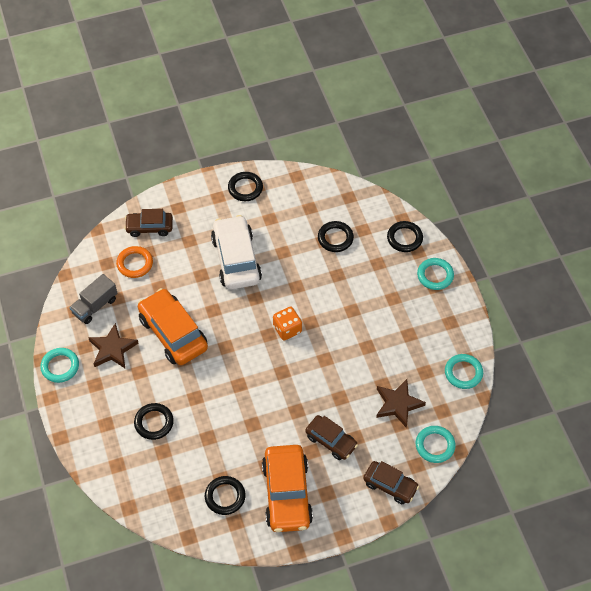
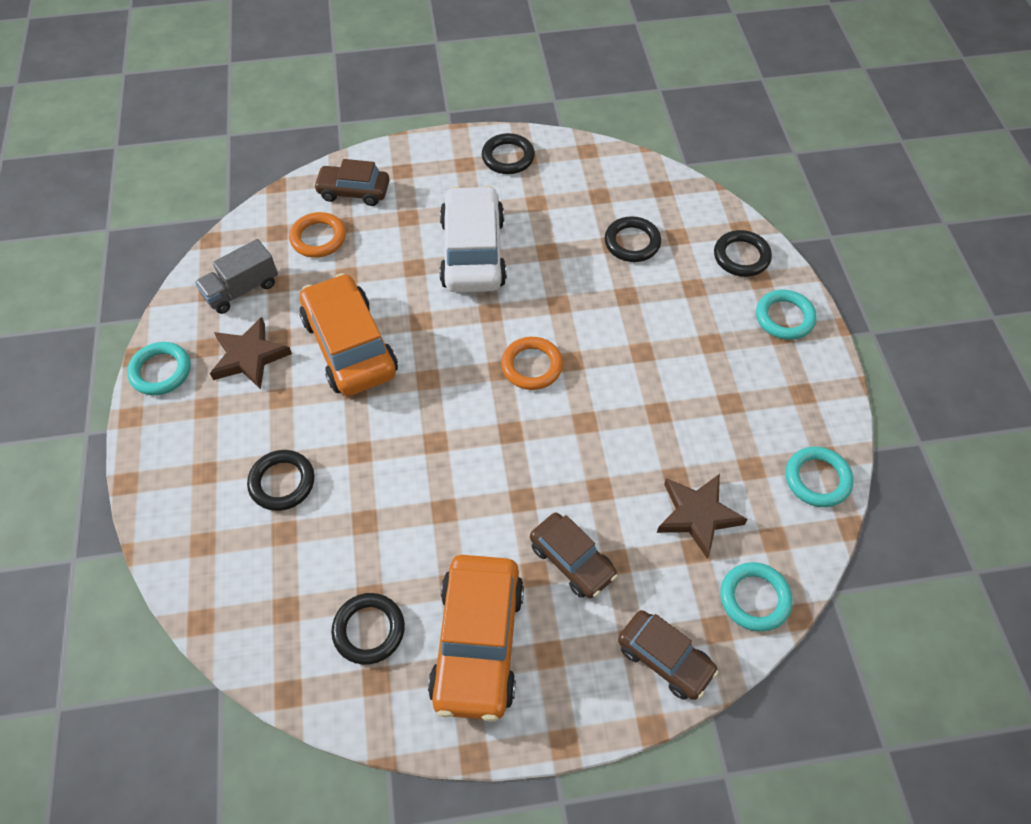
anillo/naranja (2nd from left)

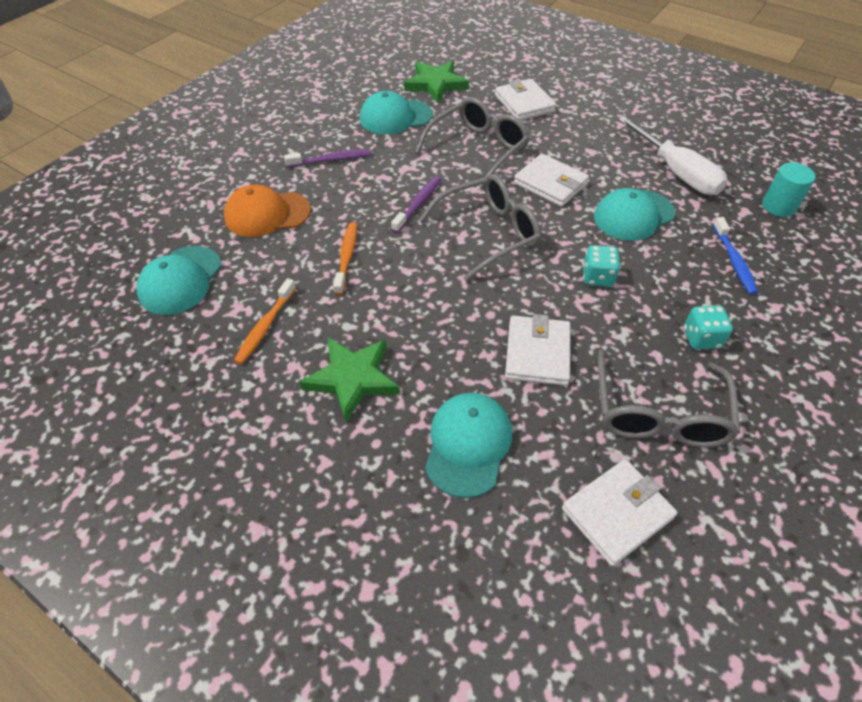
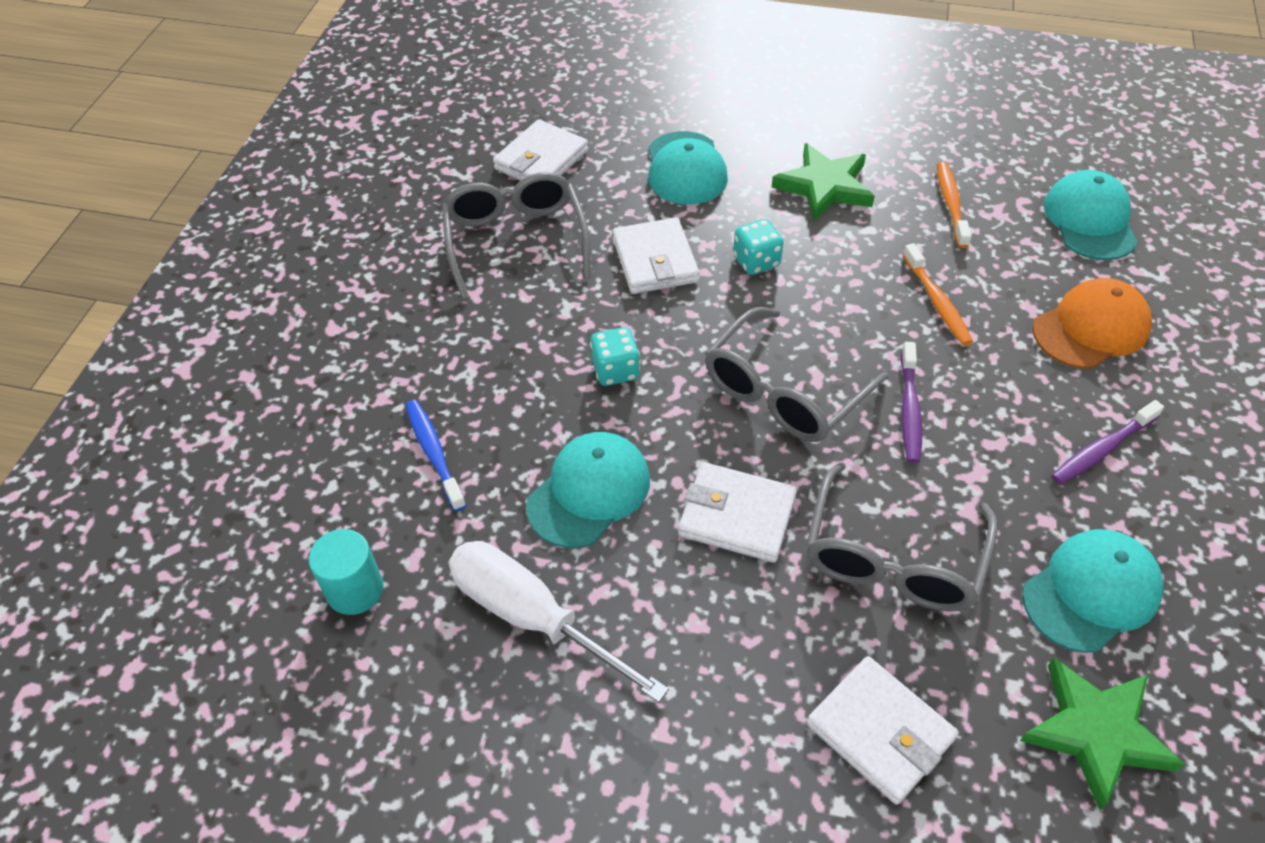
dado/turquesa (2nd from left)

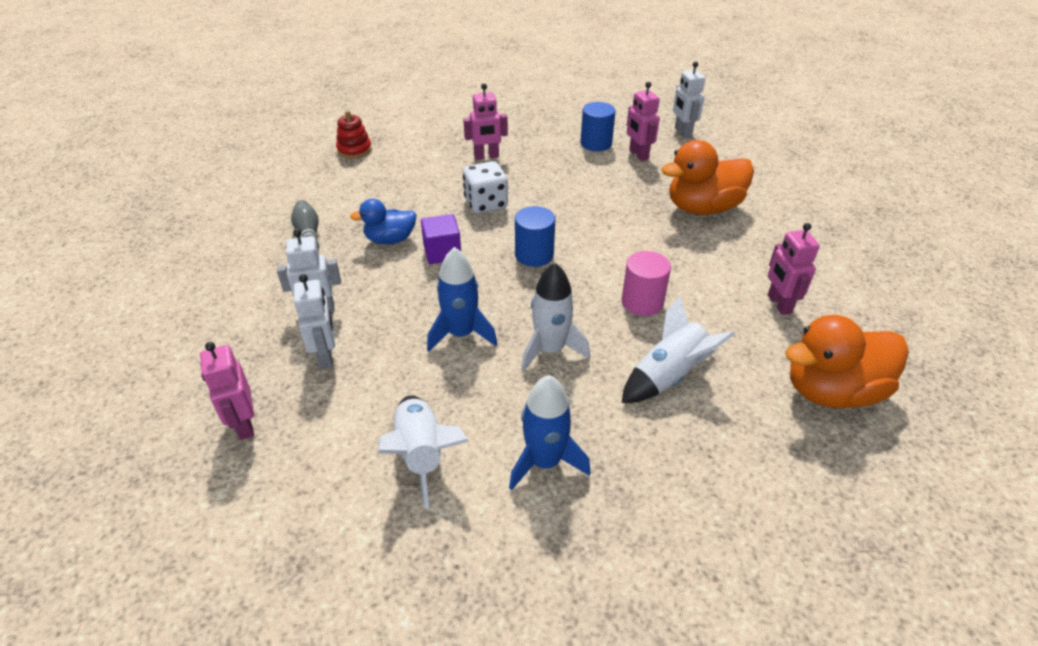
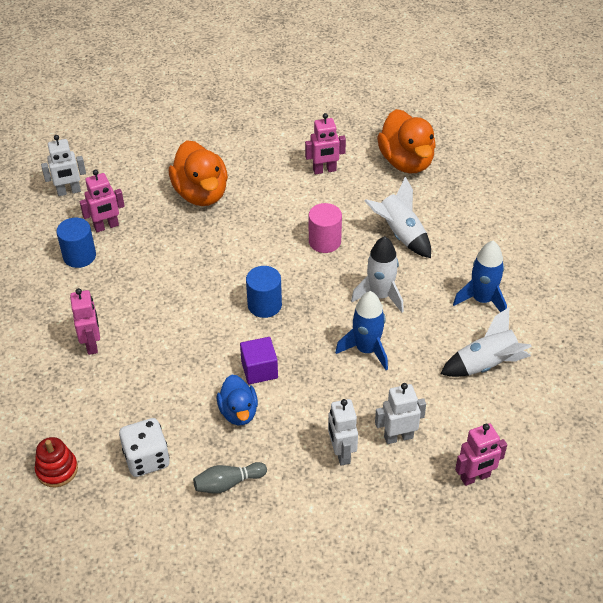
dado/blanco

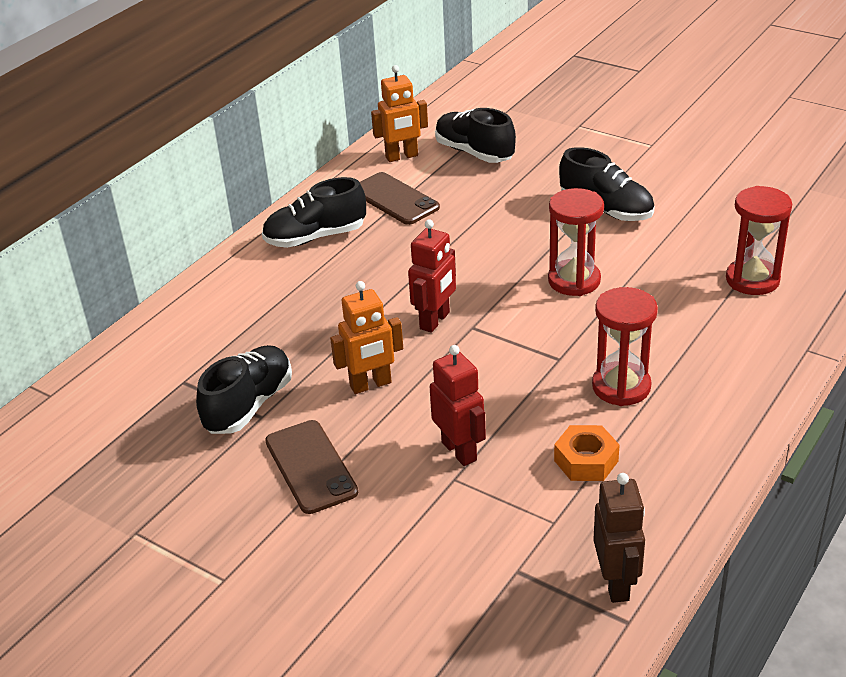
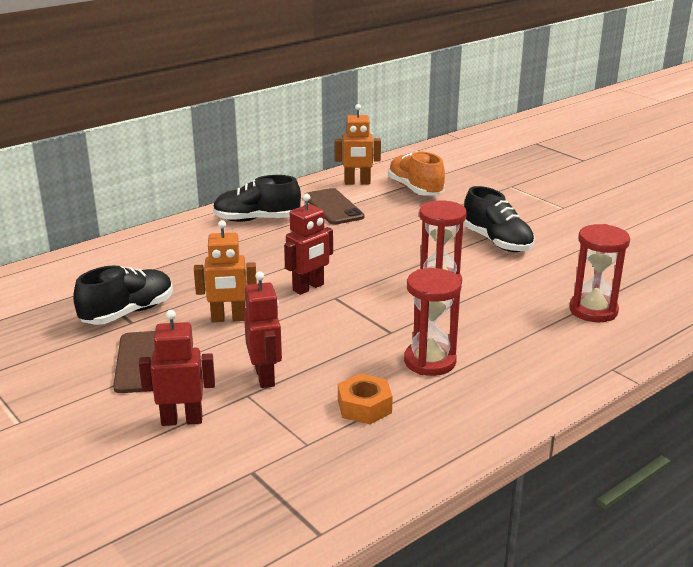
robot/marrón; robot/rojo (1st from left); zapato/naranja

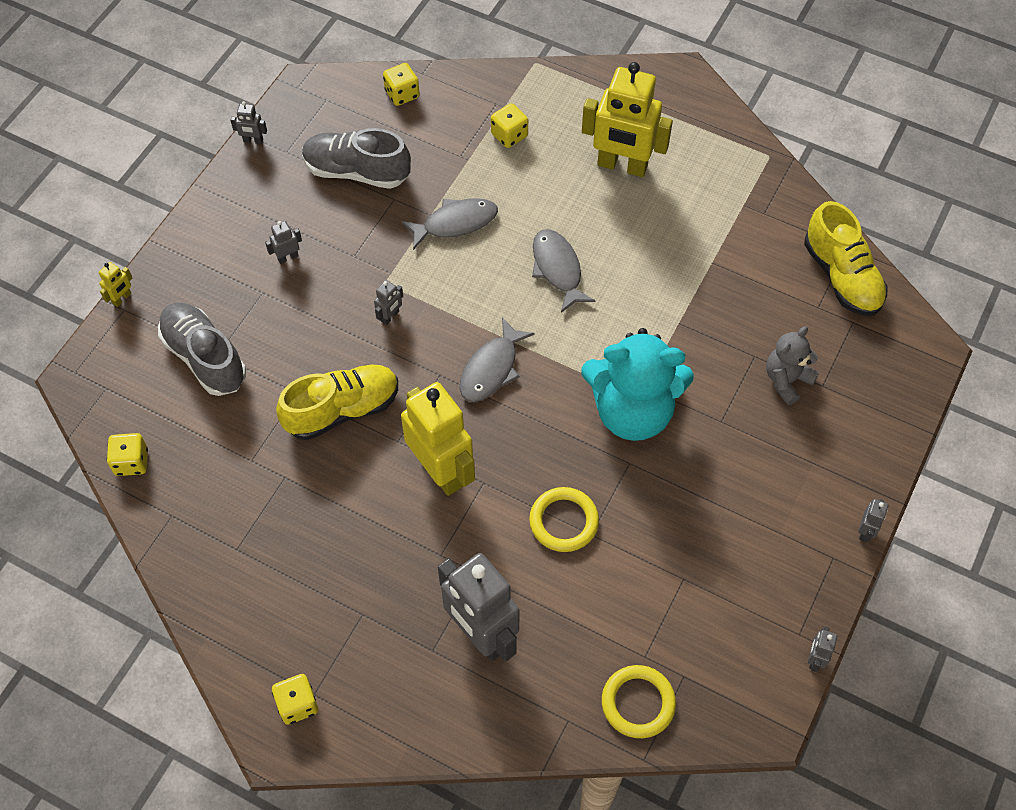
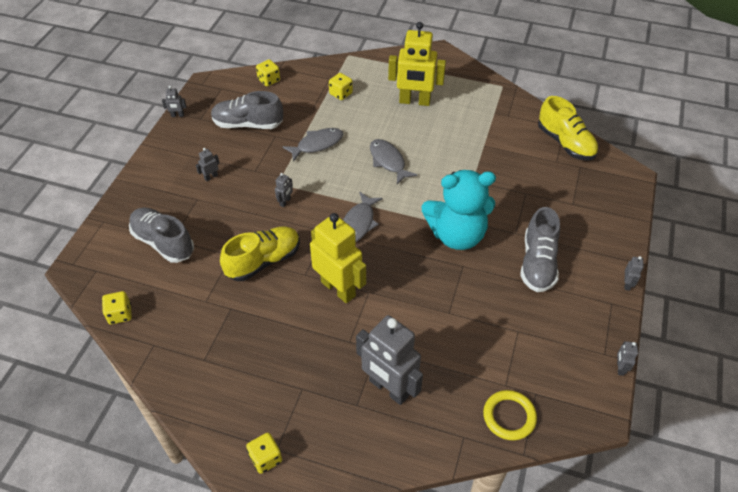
robot/amarillo (1st from left in the first image); anillo/amarillo (1st from left in the first image); osito/gris; zapato/gris (3rd from left)

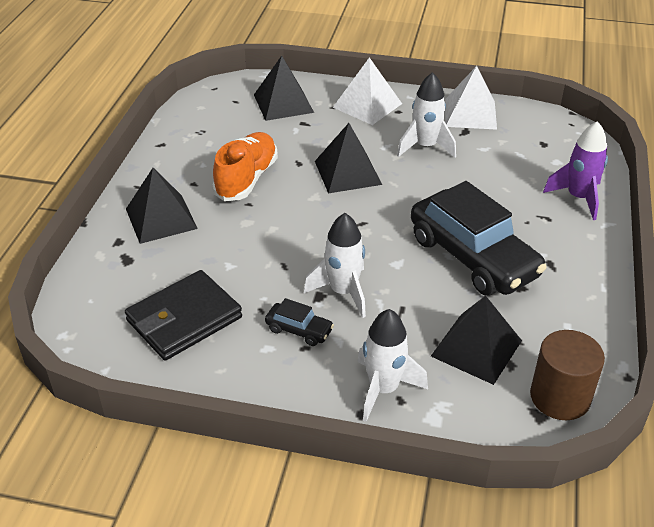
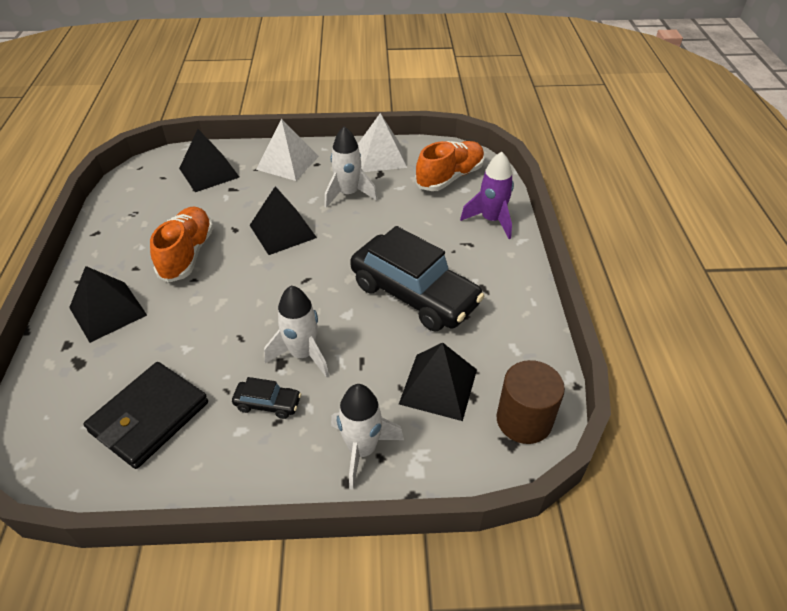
zapato/naranja (2nd from left)

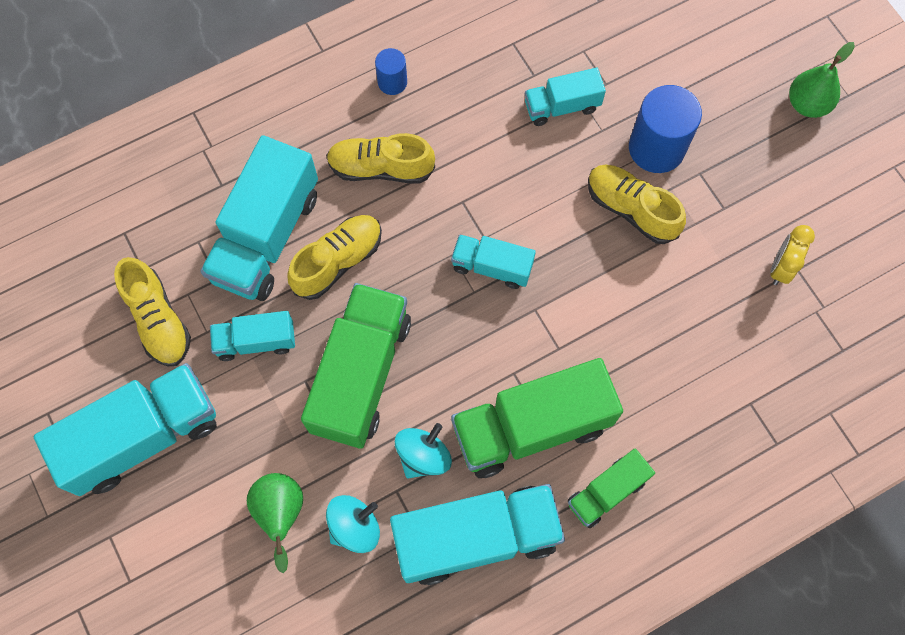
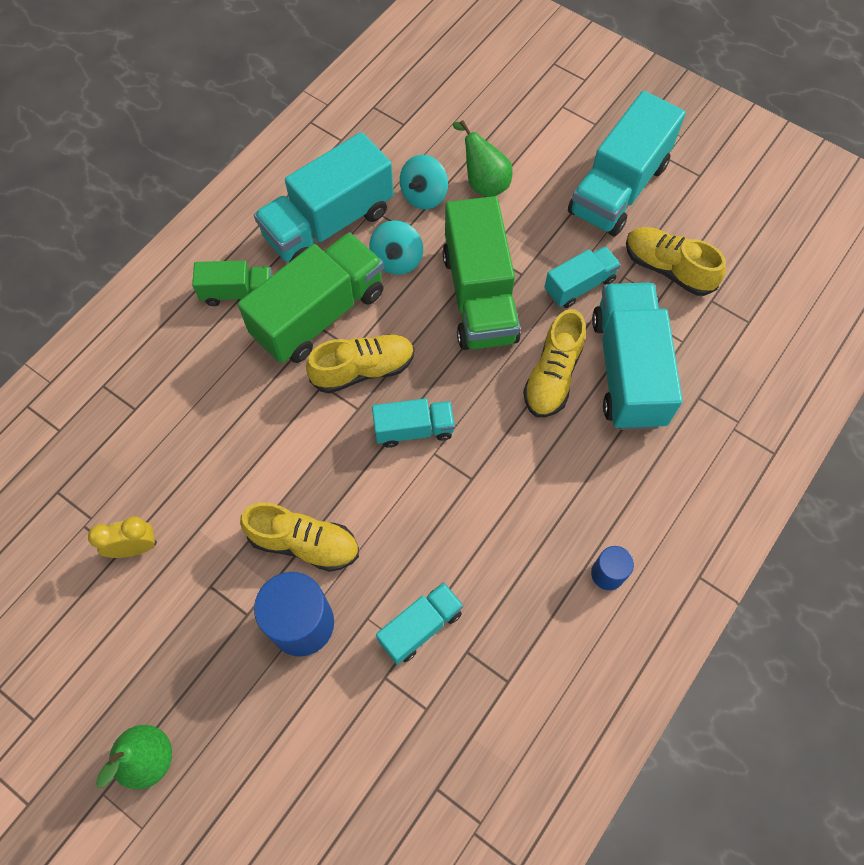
zapato/amarillo (2nd from left); camión/verde (1st from left); despertador/amarillo

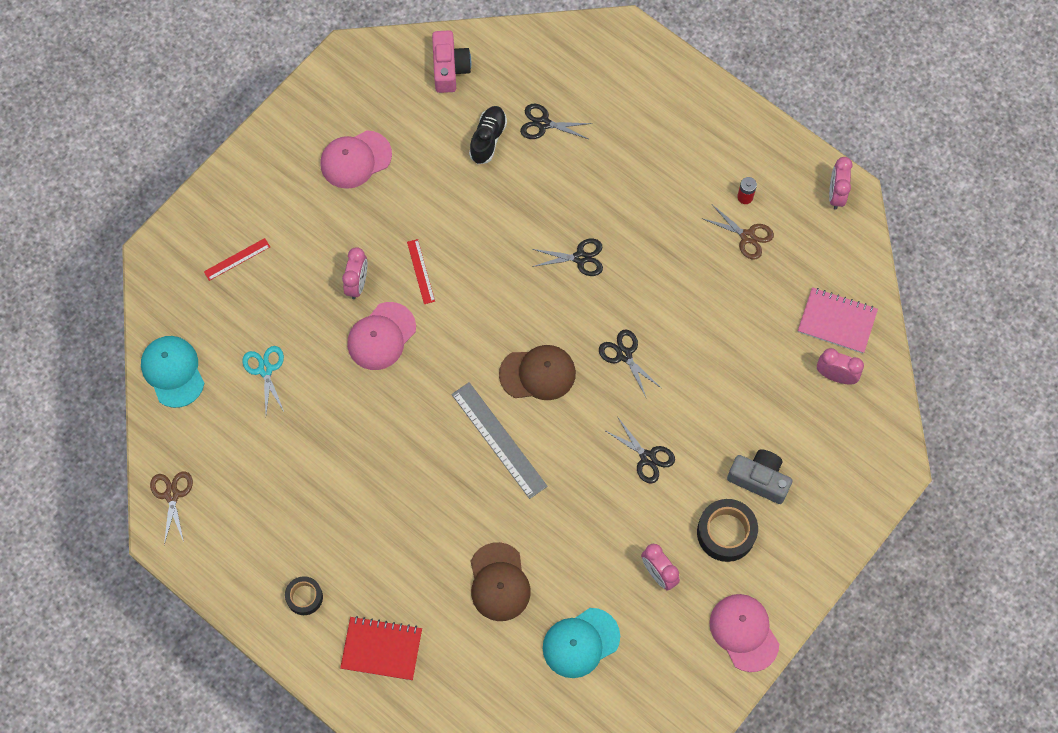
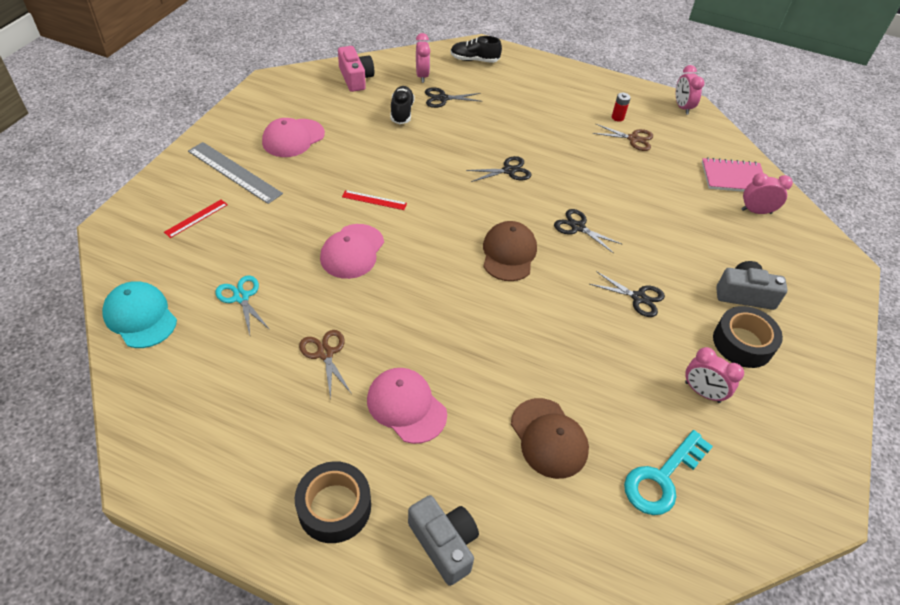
zapato/negro (2nd from left); tijeras/marrón (1st from left); despertador/rosa (1st from left); regla/gris; gorra/rosa (3rd from left); cámara/gris (1st from left); llave/turquesa; regla/rojo (2nd from left); gorra/marrón (1st from left); cinta adhesiva/negro (1st from left)

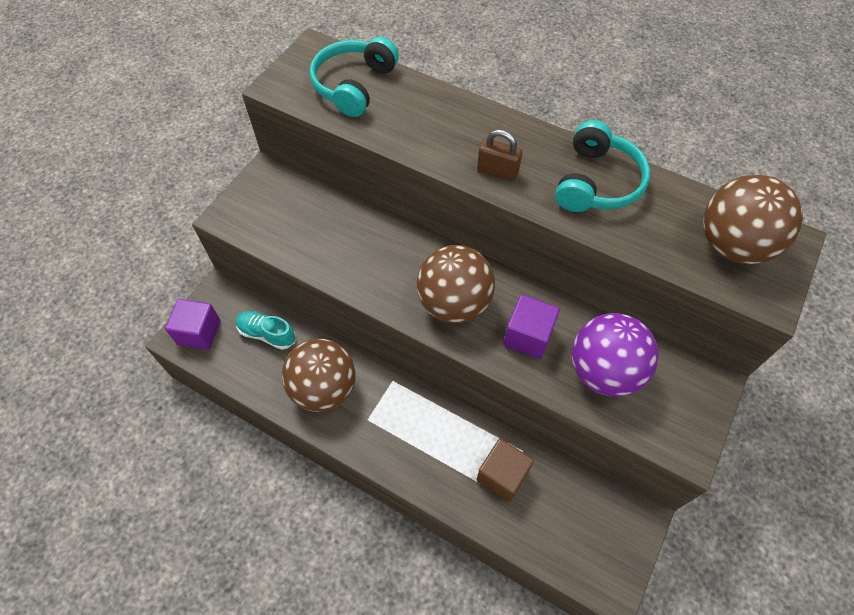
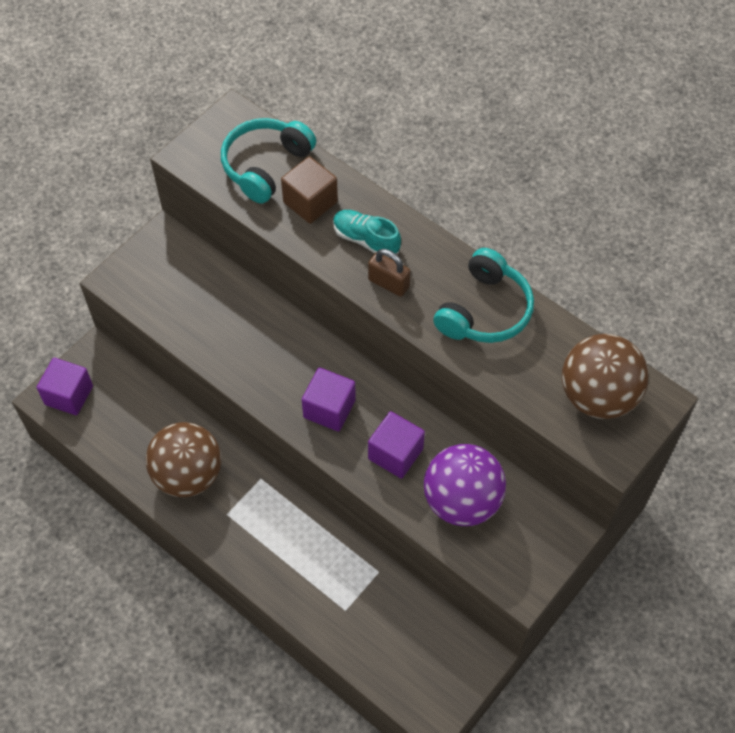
zapato/turquesa; cubo/marrón; cubo/morado (2nd from left)

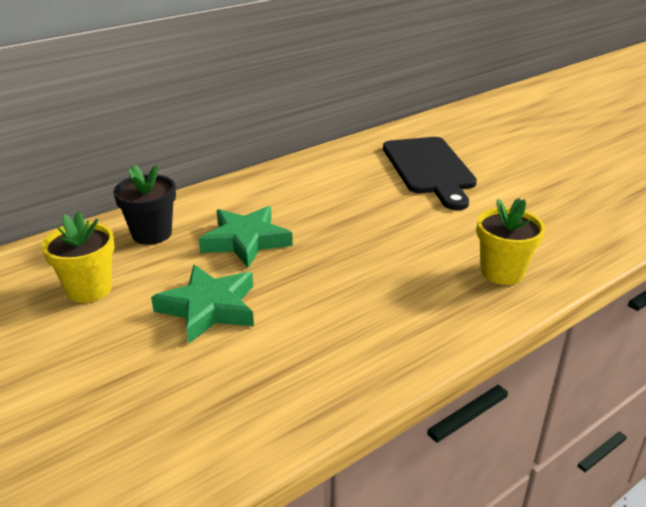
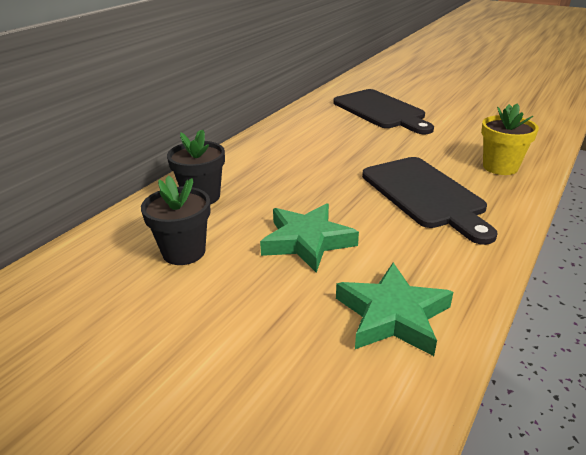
tabla de cortar/negro (2nd from left); estrella/verde (2nd from left); maceta/negro (1st from left)

